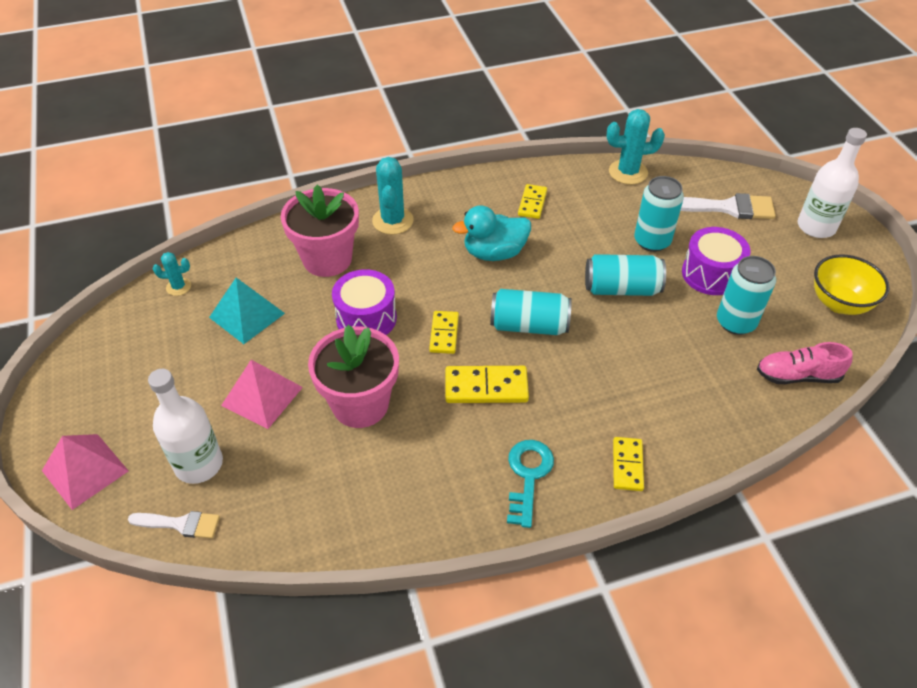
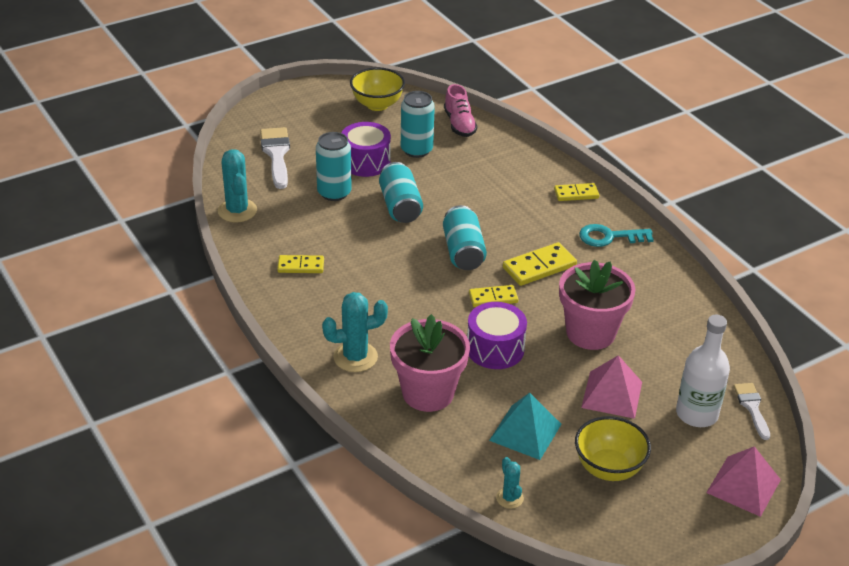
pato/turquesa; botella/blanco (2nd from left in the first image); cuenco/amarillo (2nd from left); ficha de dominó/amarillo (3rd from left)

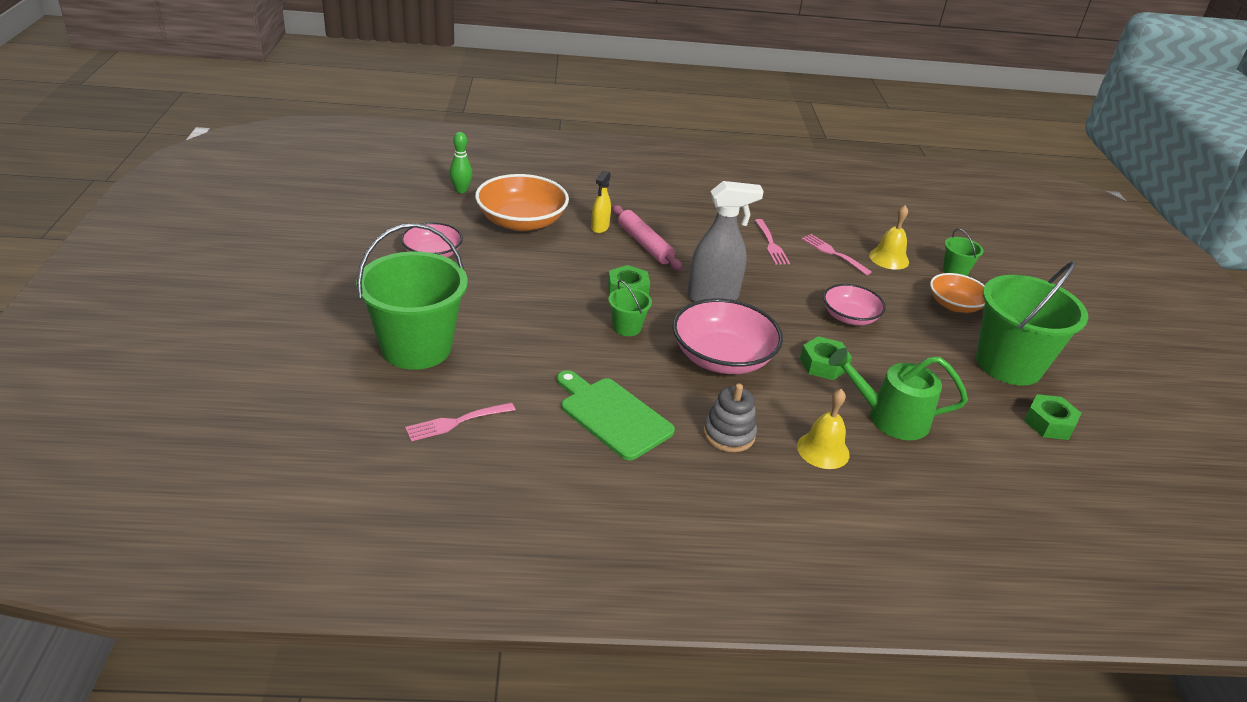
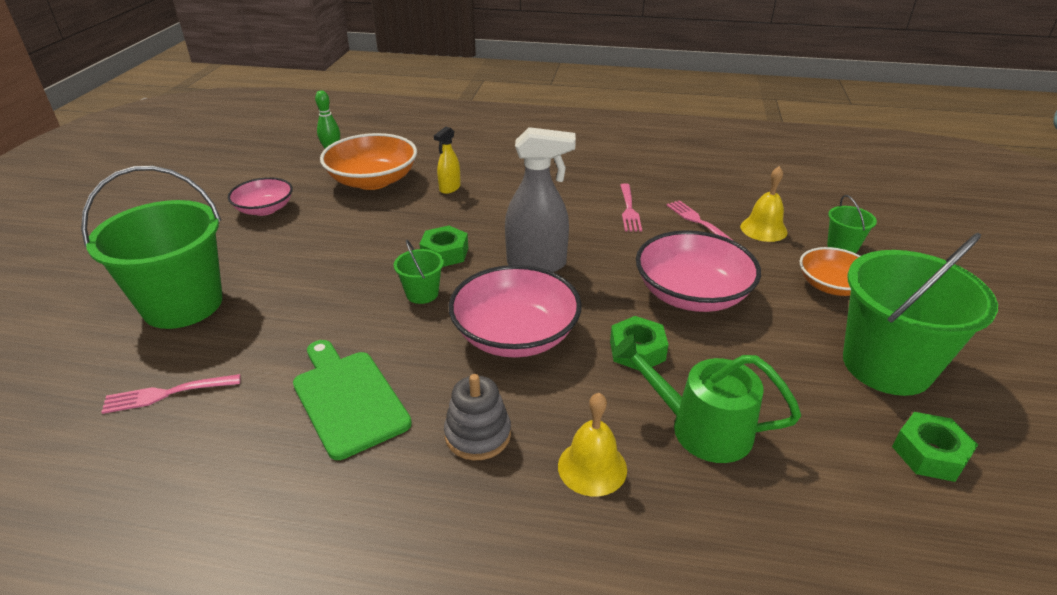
rodillo/rosa; cuenco/rosa (3rd from left)

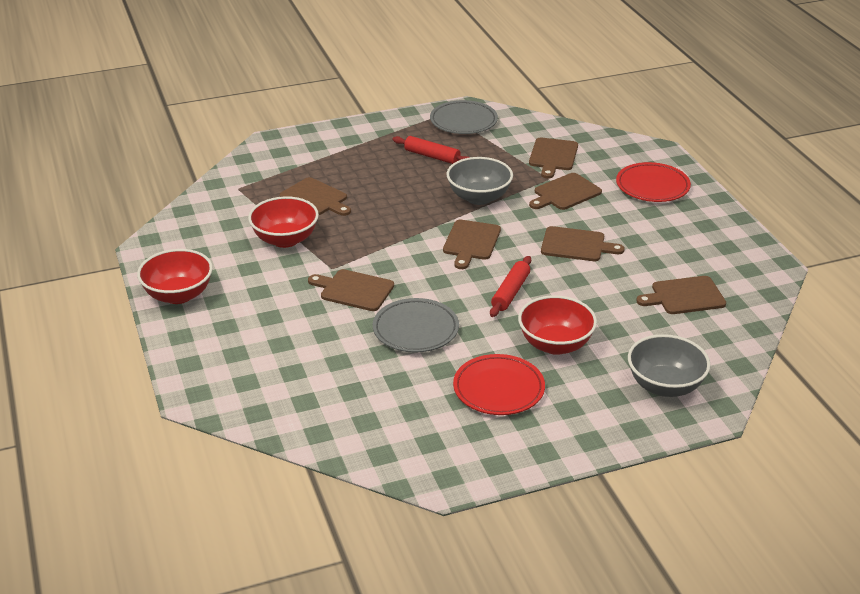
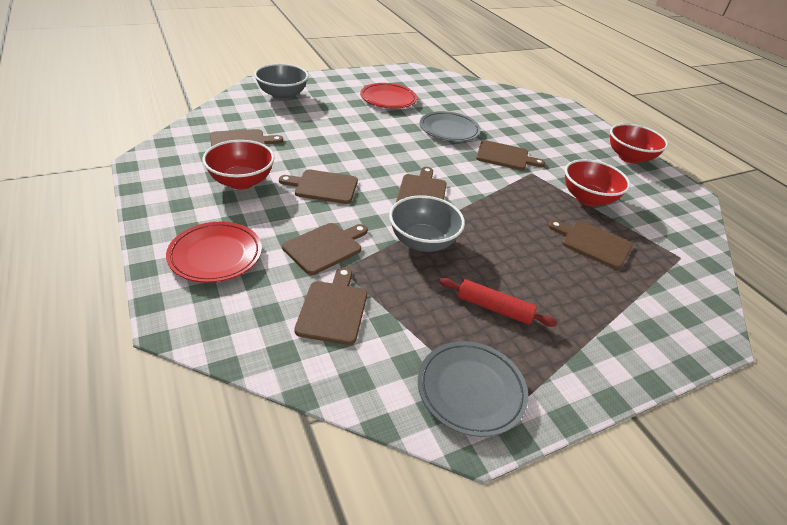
rodillo/rojo (2nd from left in the first image); cuenco/rojo (1st from left)

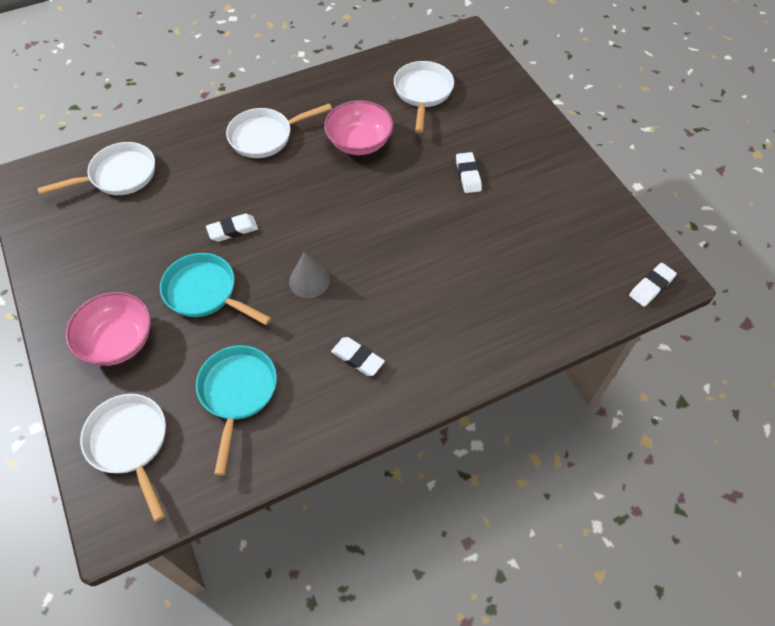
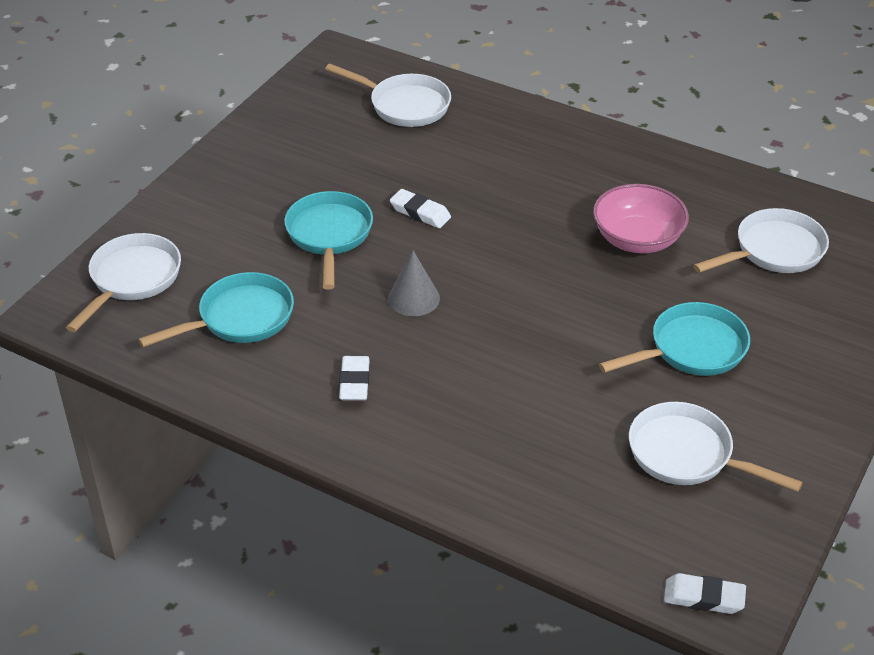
cuenco/rosa (1st from left in the first image); sartén/blanco (3rd from left); sartén/turquesa (3rd from left)

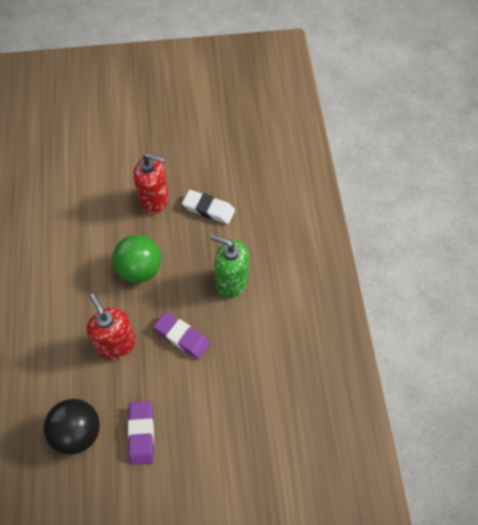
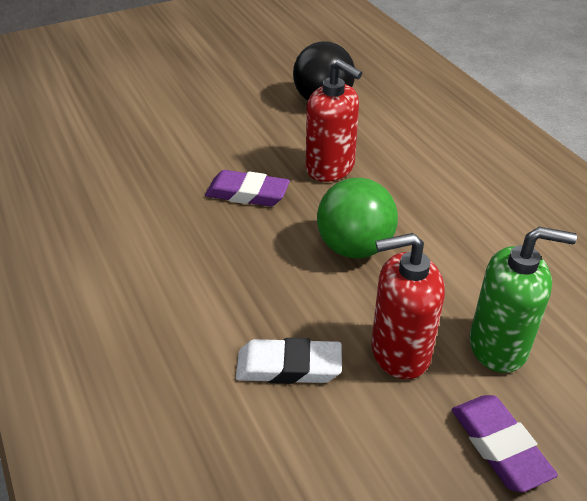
goma de borrar/morado (2nd from left); dispensador de jabón/verde

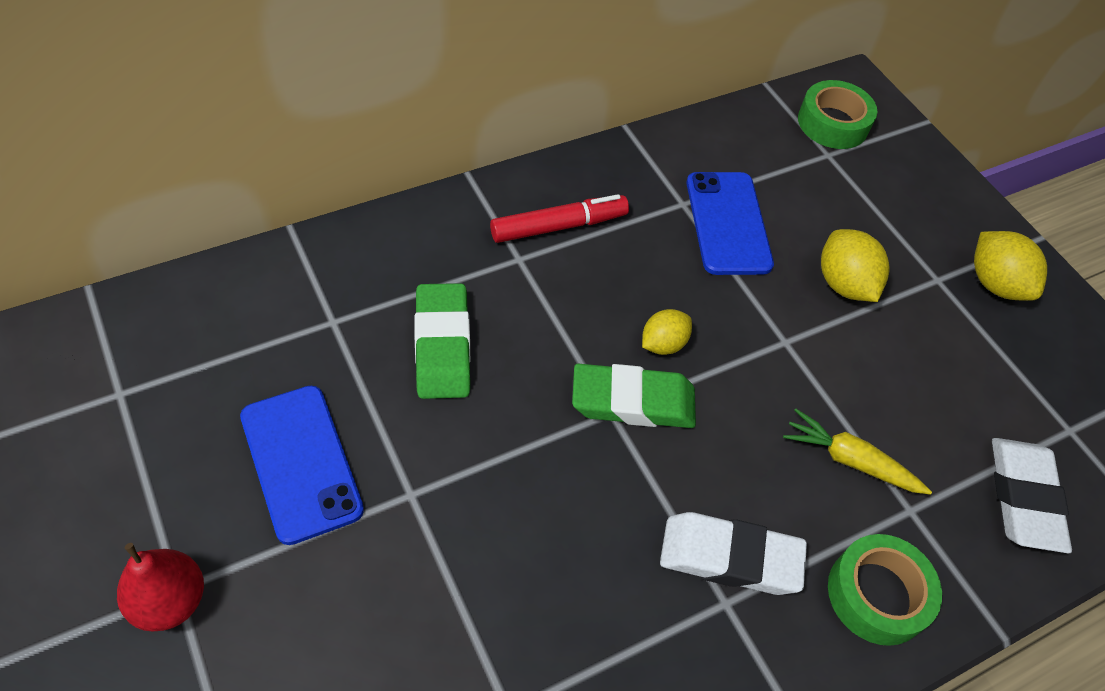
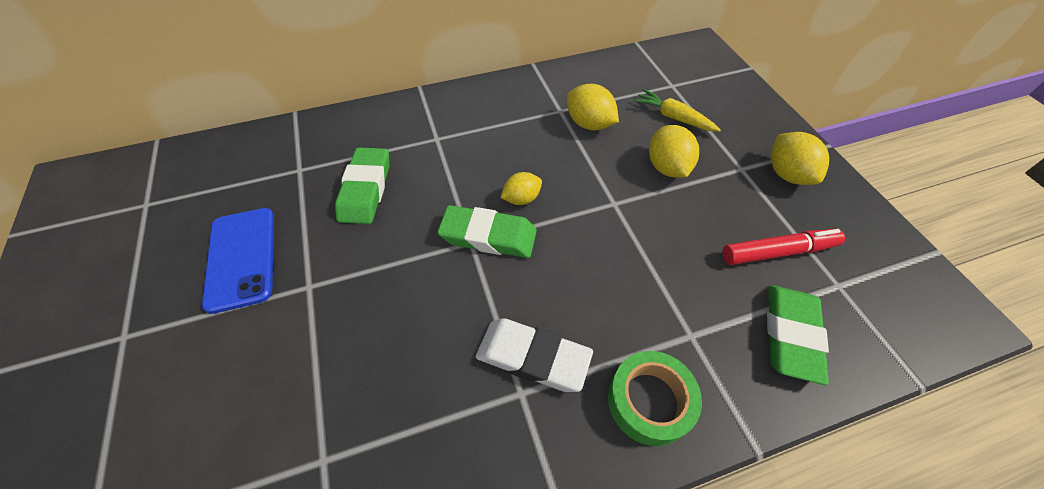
pera/rojo; cinta adhesiva/verde (1st from left in the first image); rotulador/rojo; zanahoria/amarillo; limón/amarillo (2nd from left); goma de borrar/verde (3rd from left)

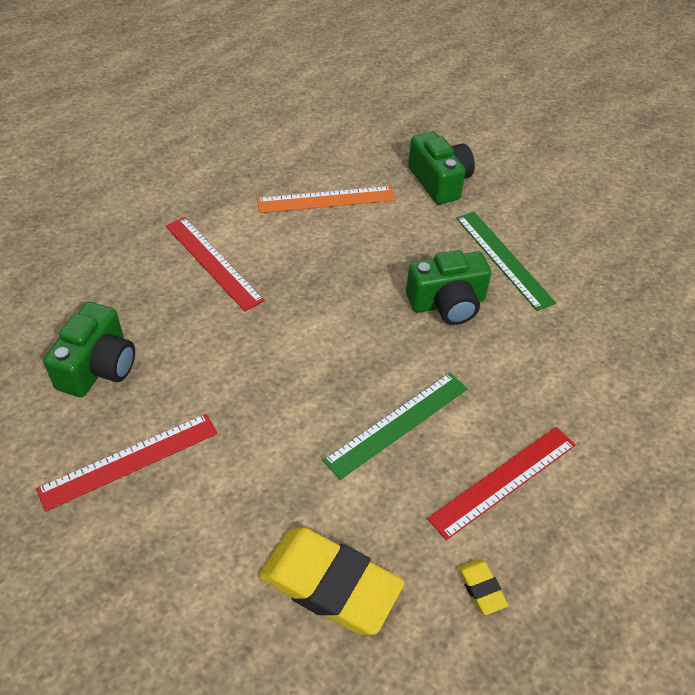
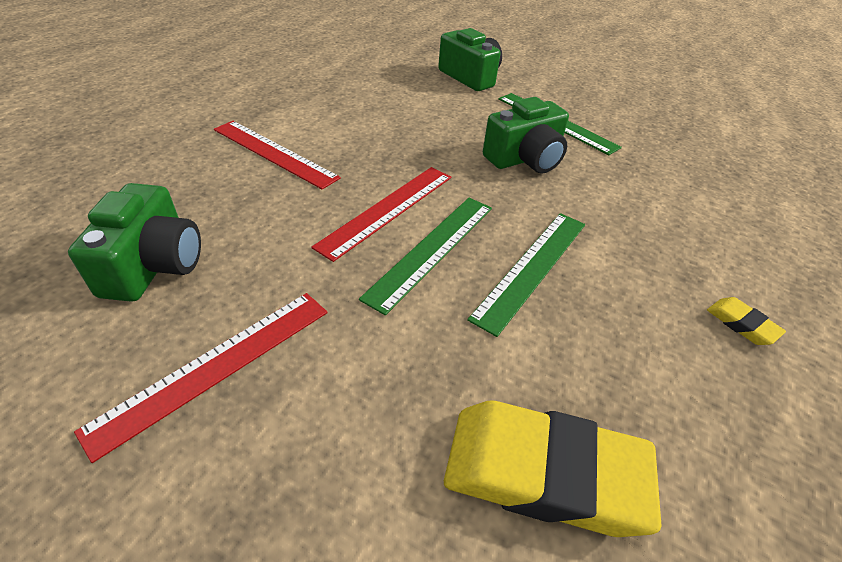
regla/naranja; regla/verde (1st from left); regla/rojo (3rd from left); goma de borrar/amarillo (2nd from left)

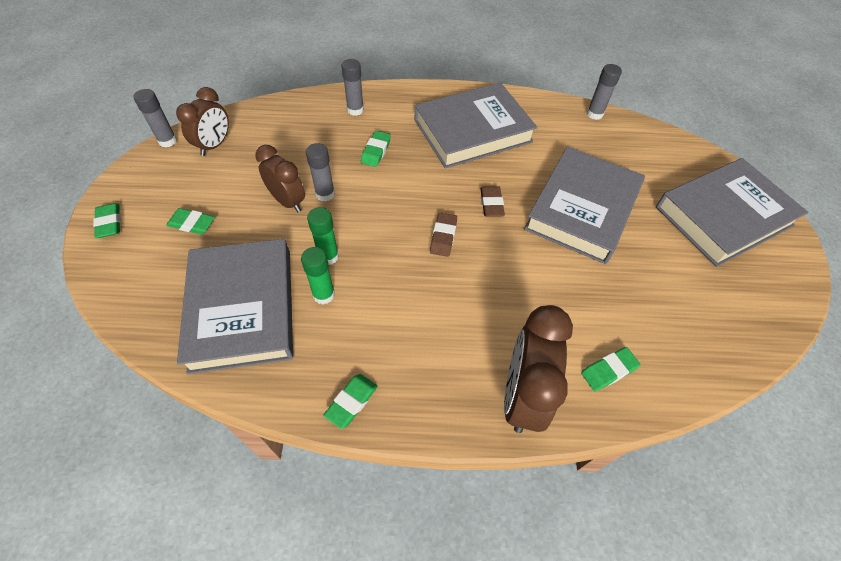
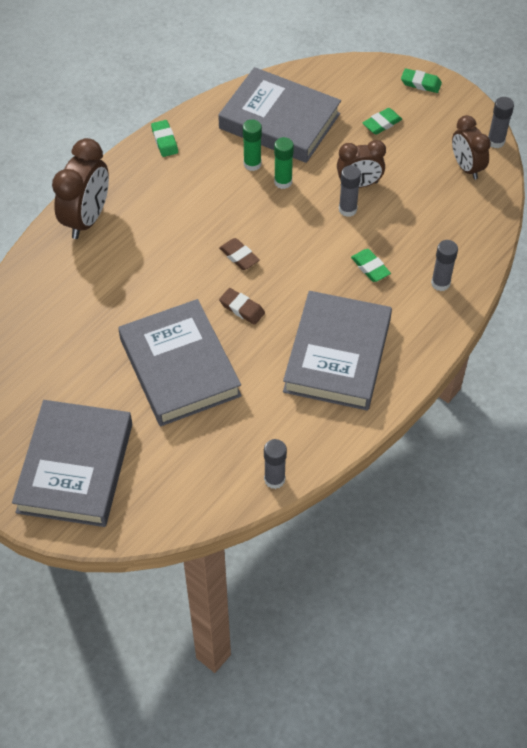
goma de borrar/verde (5th from left in the first image); despertador/marrón (1st from left)

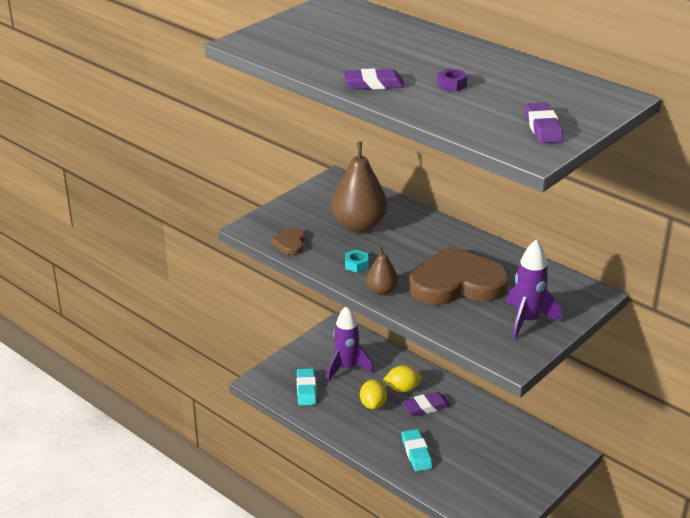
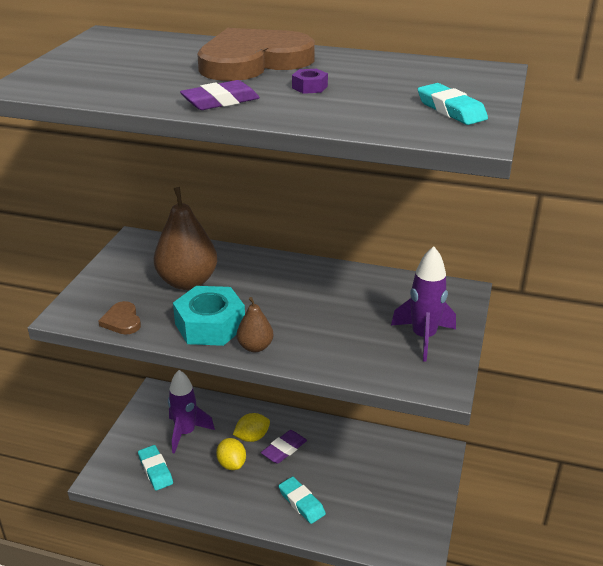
corazón/marrón (2nd from left); goma de borrar/turquesa (3rd from left); tuerca/turquesa

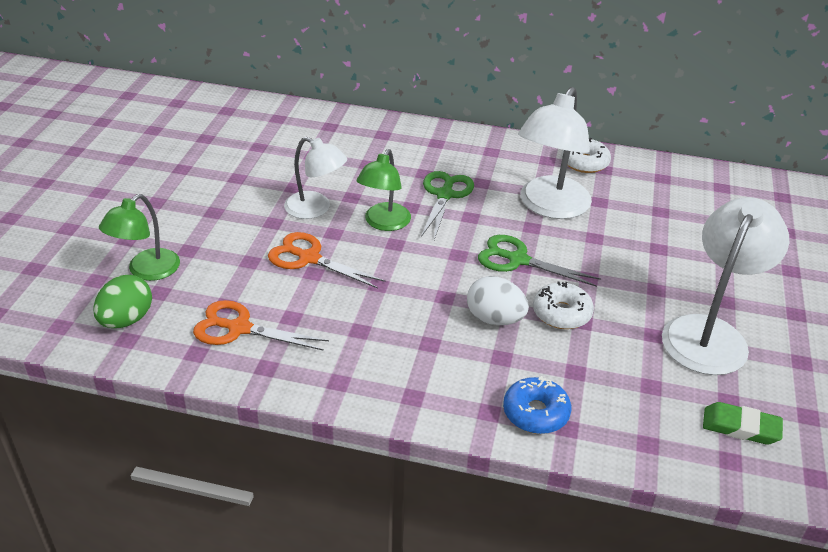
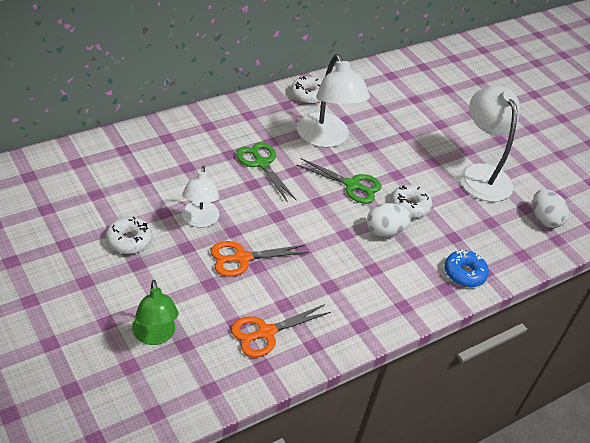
huevo/verde; lámpara/verde (2nd from left in the first image); rosquilla/blanco (1st from left); huevo/blanco (2nd from left); lámpara/blanco (1st from left); tijeras/verde (2nd from left)

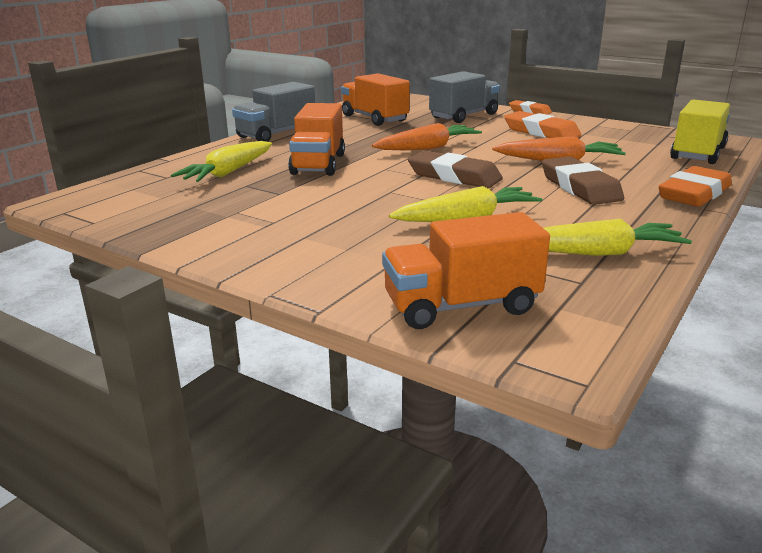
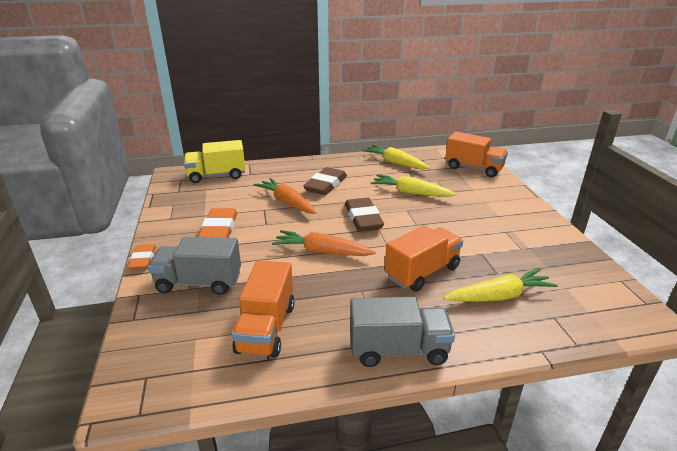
goma de borrar/naranja (3rd from left in the first image)

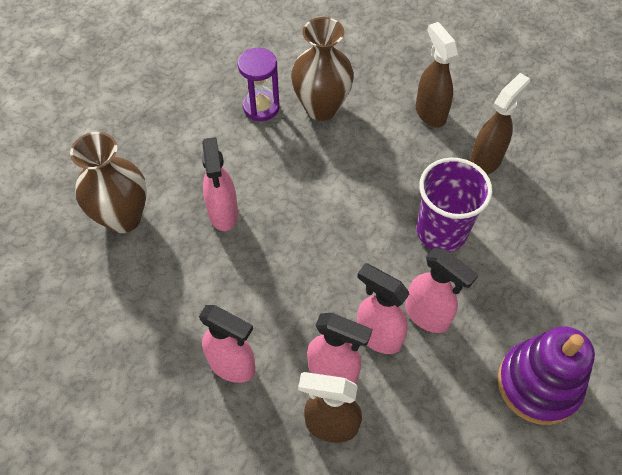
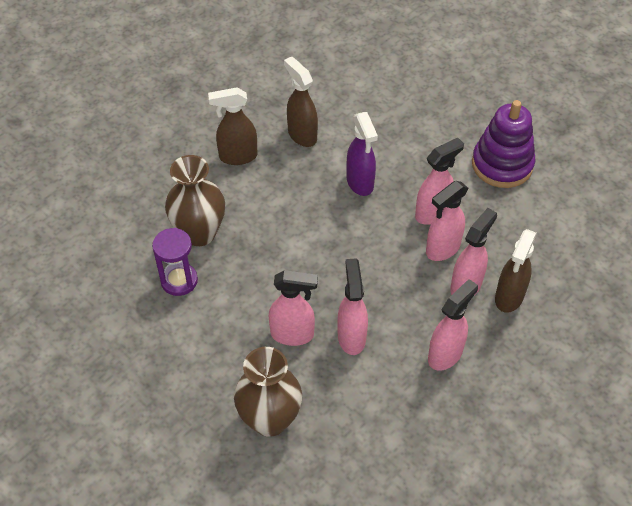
pulverizador/rosa (2nd from left); pulverizador/morado

